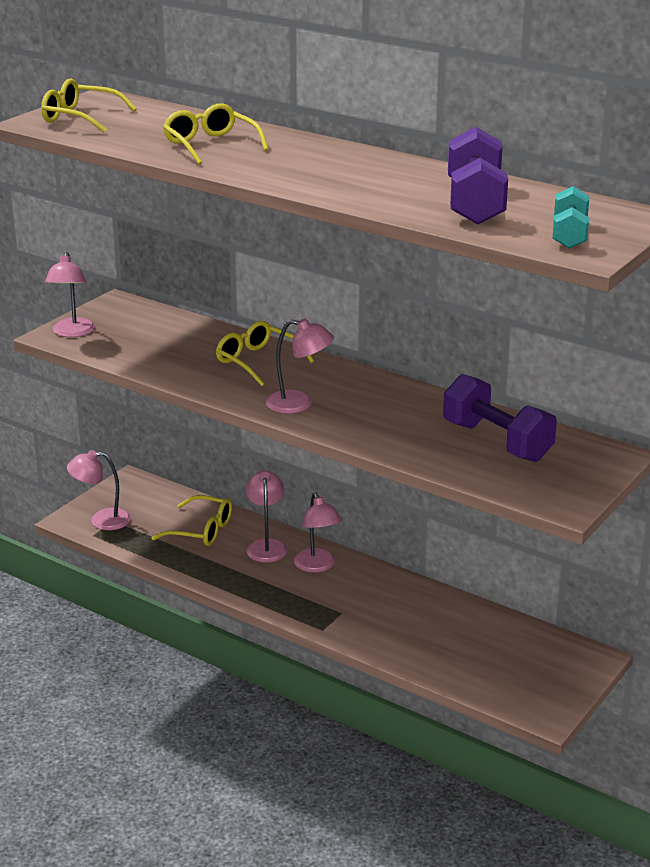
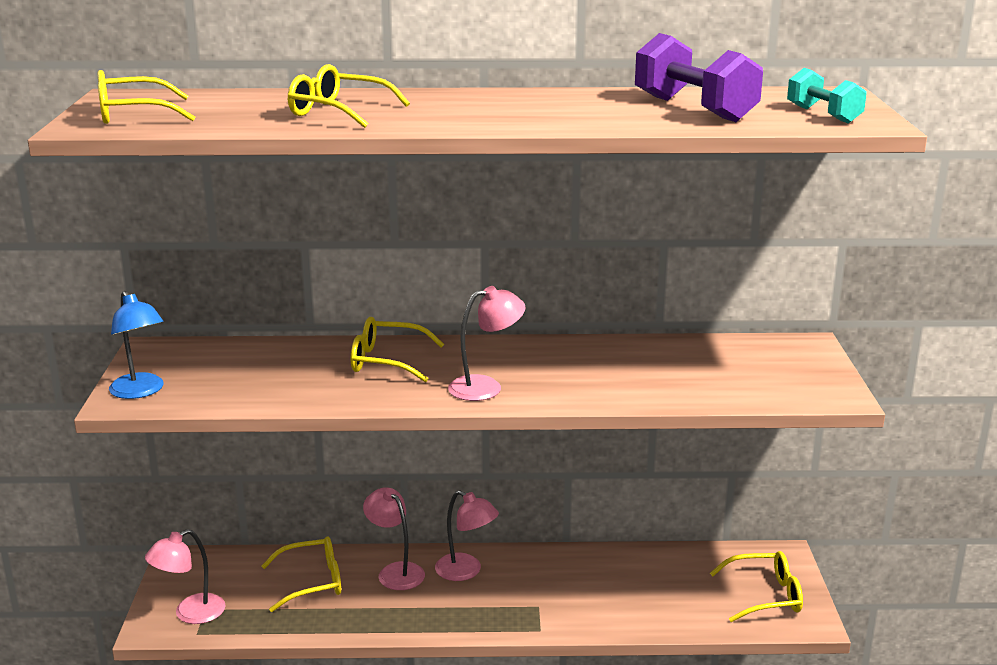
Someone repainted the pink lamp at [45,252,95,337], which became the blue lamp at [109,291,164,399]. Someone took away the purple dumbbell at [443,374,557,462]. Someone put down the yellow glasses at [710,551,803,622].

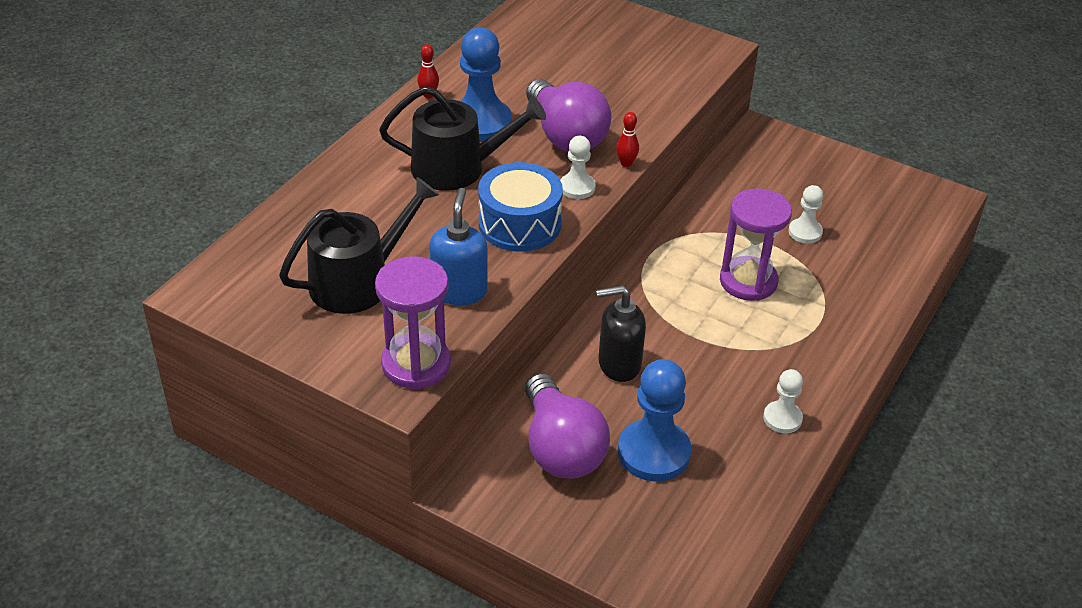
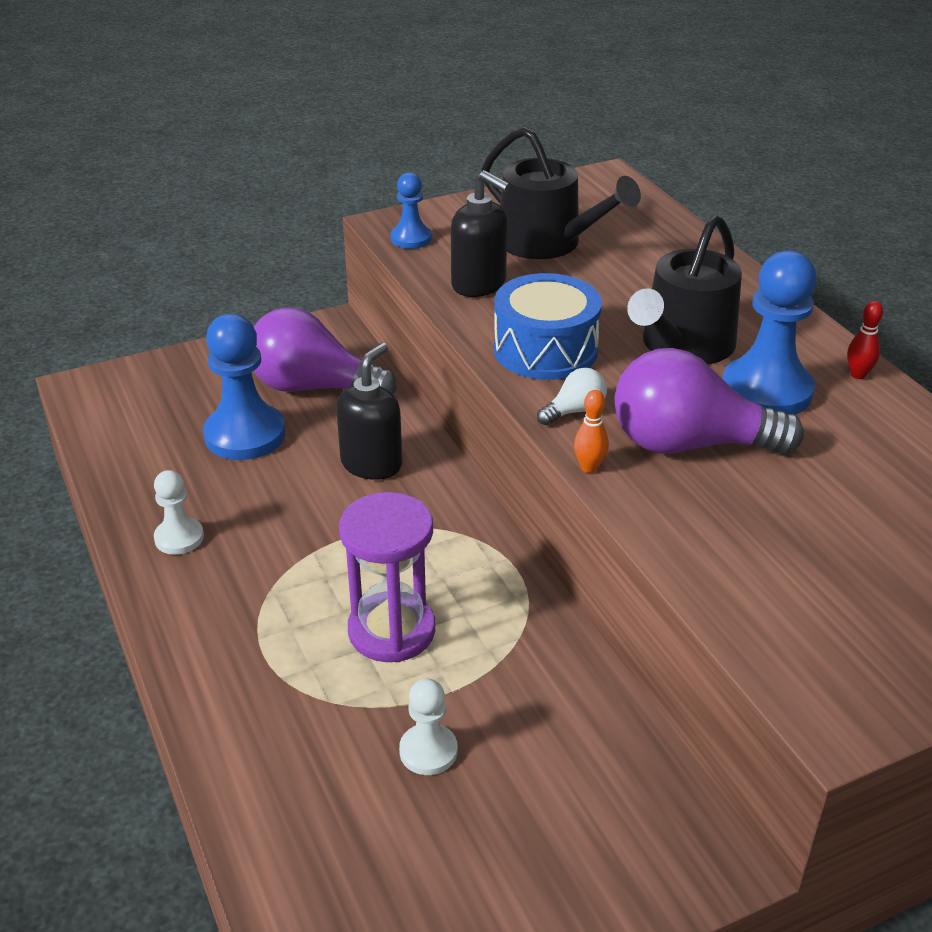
Someone rotated the black watering can at [279,177,439,314] by 45 degrees counterclockwise. Someone swapped the purple hourglass at [375,256,451,389] for the blue pawn at [391,172,431,249]. Someone repainted the blue soap dispenser at [429,188,488,305], which became the black soap dispenser at [451,170,511,297]. Someone swapped the white pawn at [560,136,596,199] for the white light bulb at [537,368,607,425]. Someone repainted the red bowling pin at [616,112,639,167], which became the orange bowling pin at [574,390,609,473].

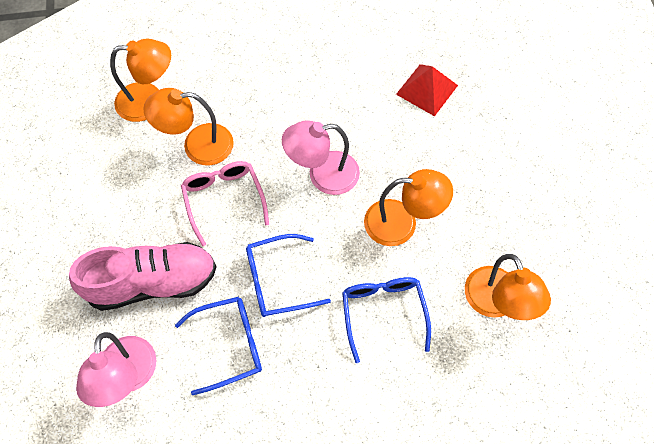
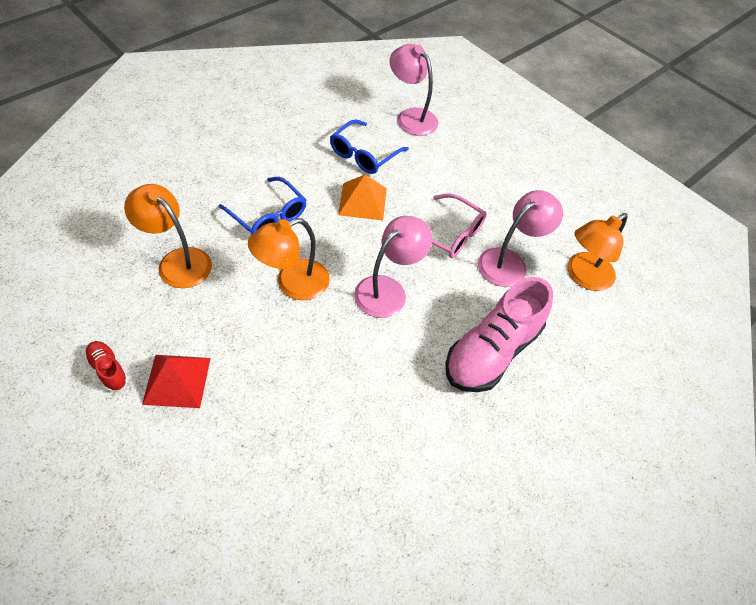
Someone carried the pink shoe from [69,242,217,311] to [445,277,553,392]. Someone repainted the orange lamp at [144,88,234,165], which became the pink lamp at [478,190,563,287]. Someone swapped the blue glasses at [246,234,331,317] for the orange pyramid at [338,175,387,220]. Someone carried the red pyramid from [396,64,458,116] to [142,355,211,408]. Someone put down the red shoe at [84,341,128,392].

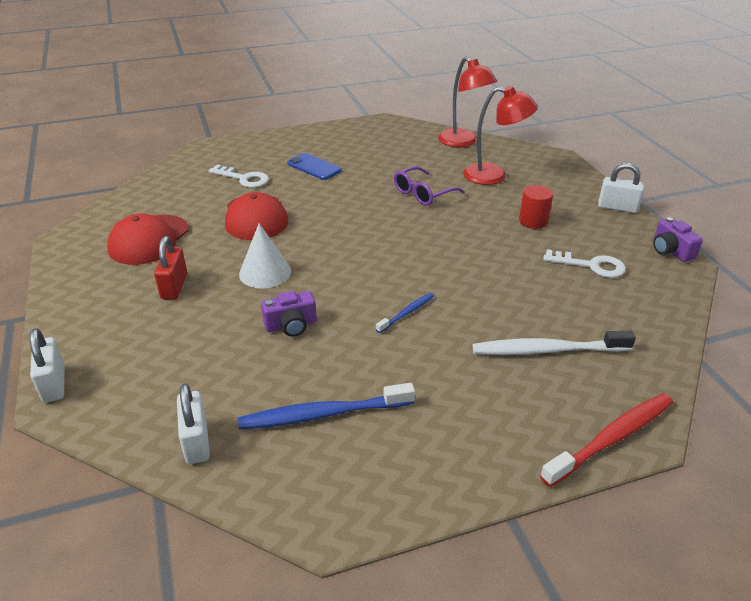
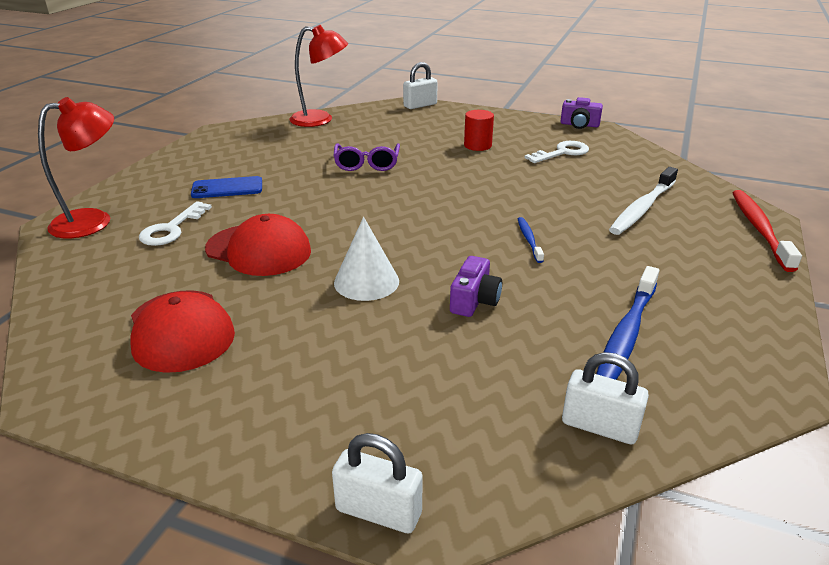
Someone took away the red padlock at [154,236,187,299]. Someone rotated the white key at [209,164,269,188] by 135 degrees clockwise. Someone carried the red lamp from [463,86,538,185] to [38,97,114,238]. Someone carried the white padlock from [598,163,644,213] to [403,62,438,109].

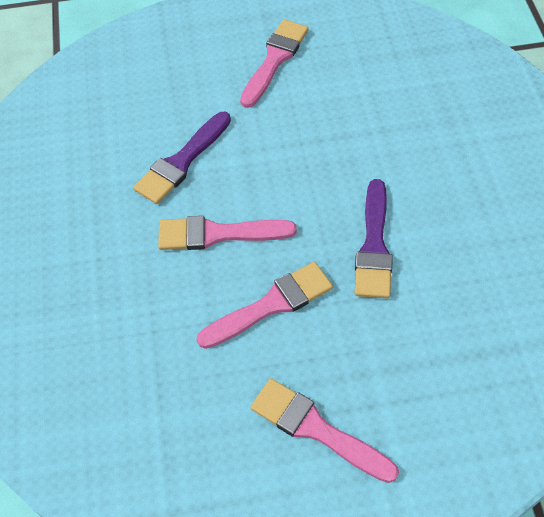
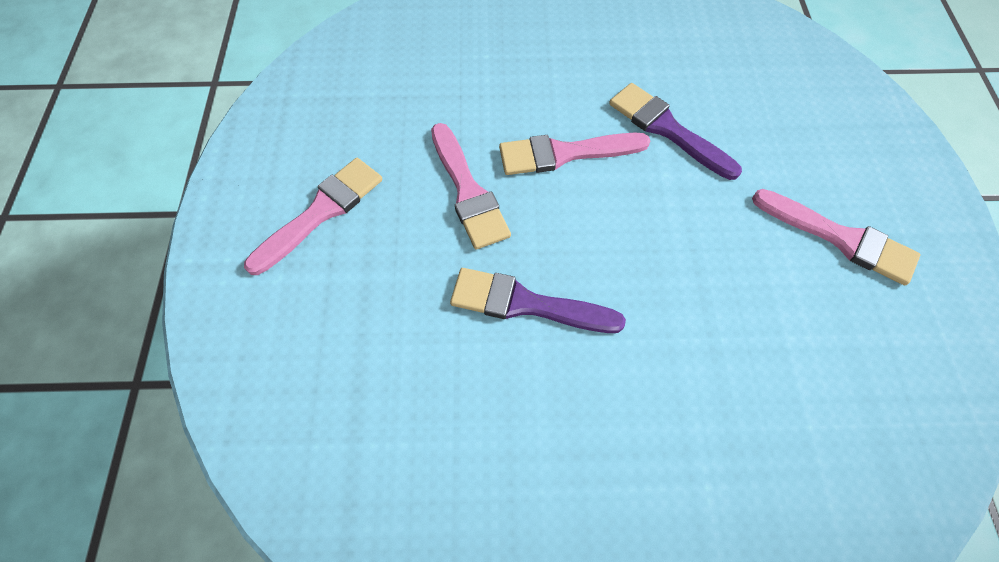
Someone rotated the pink brush at [158,216,297,250] by 105 degrees counterclockwise.

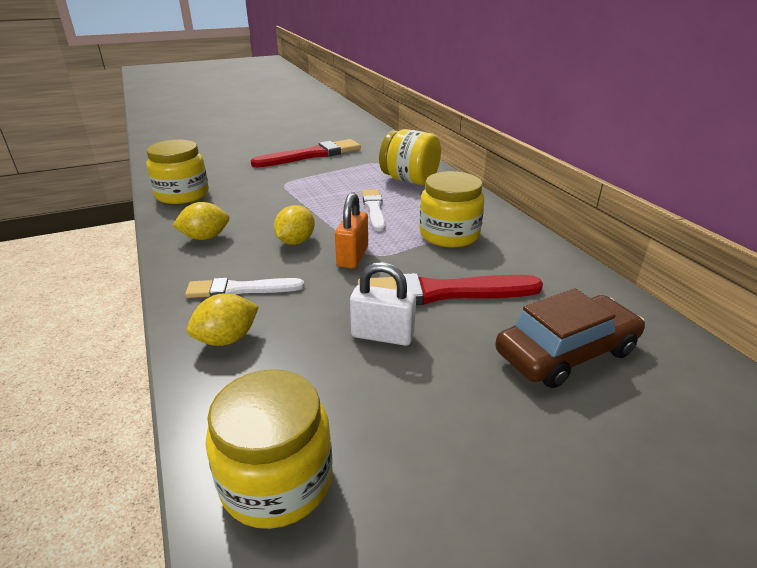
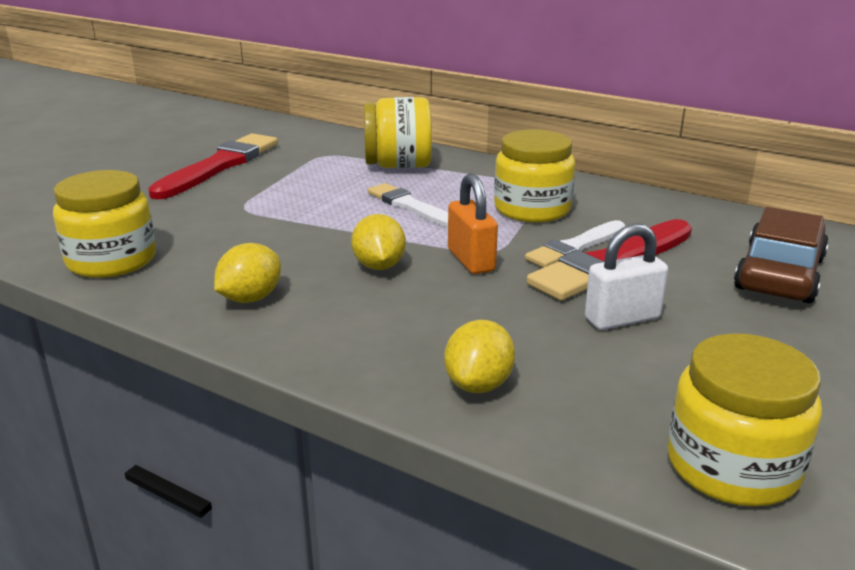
Someone carried the white brush from [185,278,304,298] to [525,220,625,268].

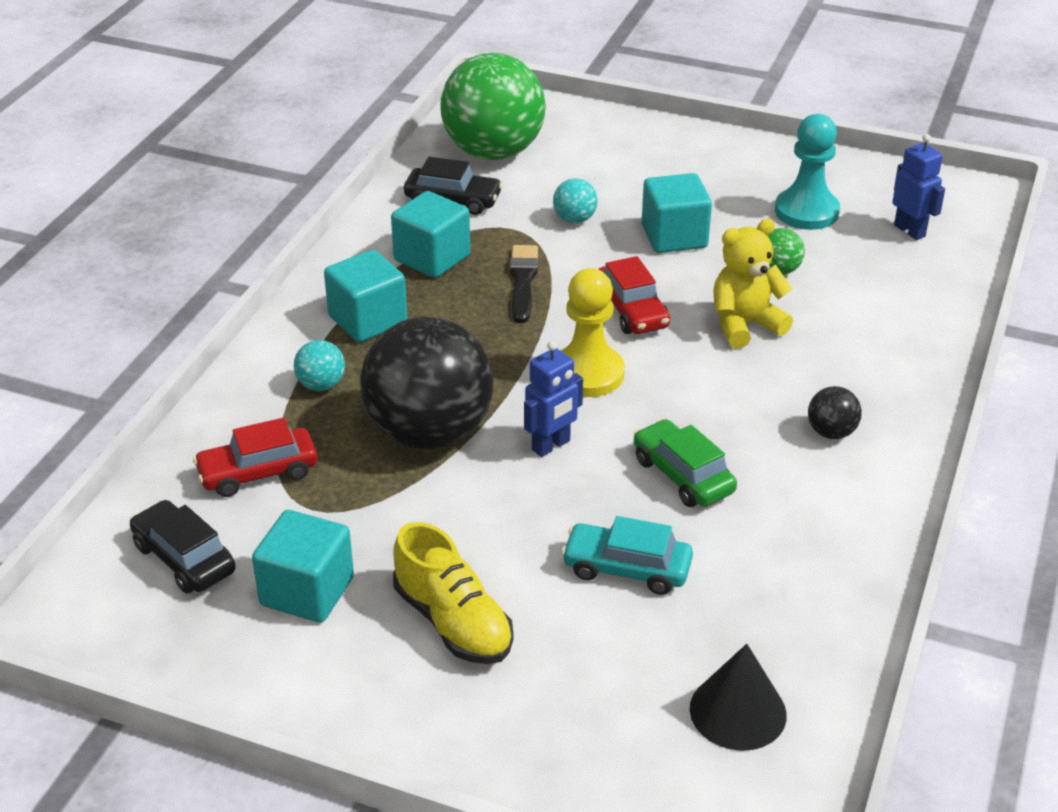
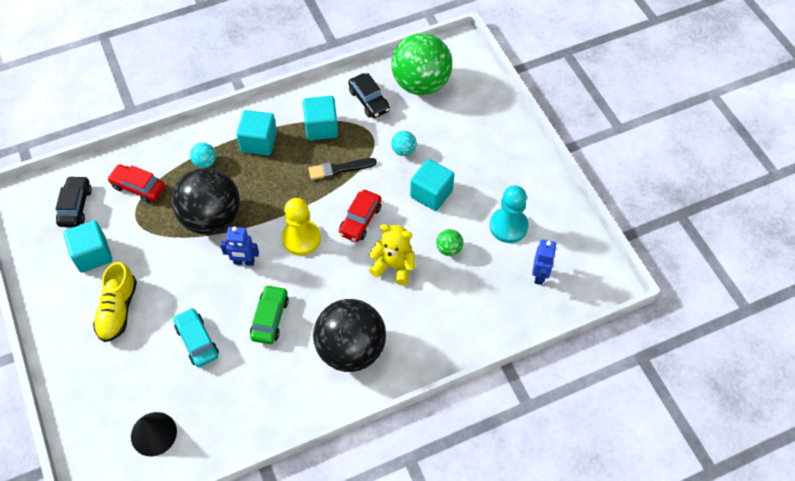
Someone rotated the black brush at [510,245,538,323] by 150 degrees counterclockwise. Someone scaled the black ball at [808,386,862,439] by 2.48.

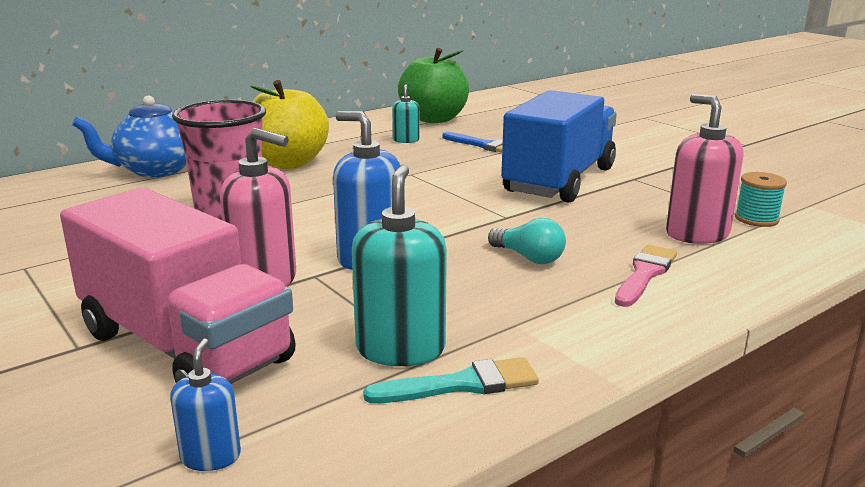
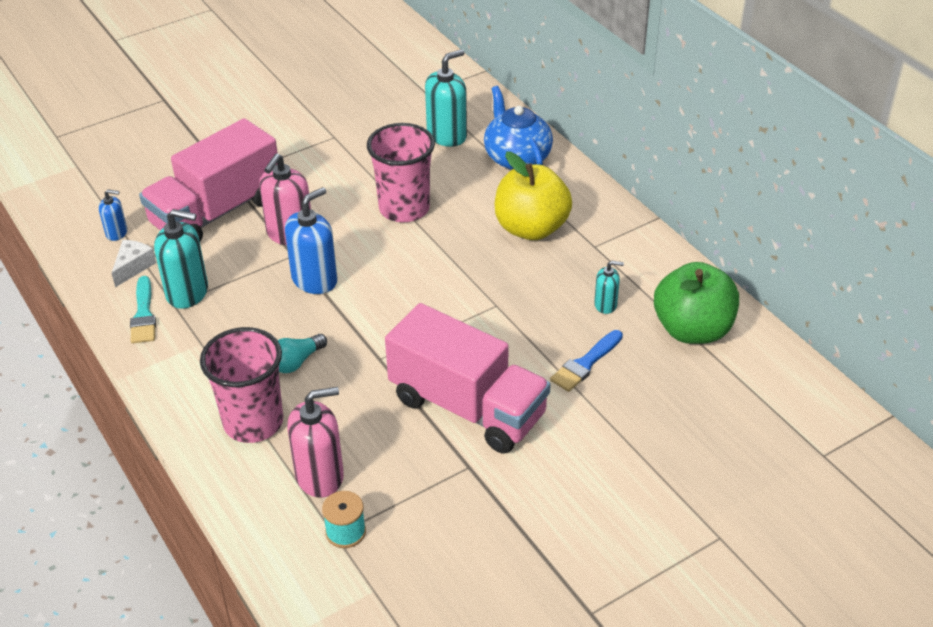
Someone repainted the blue truck at [501,90,617,203], which became the pink truck at [385,303,551,453]. Someone swapped the pink brush at [615,245,677,307] for the pink cup at [200,327,283,443]. Someone put down the white cheese at [112,240,156,287]. Someone put down the turquoise soap dispenser at [425,49,467,147].

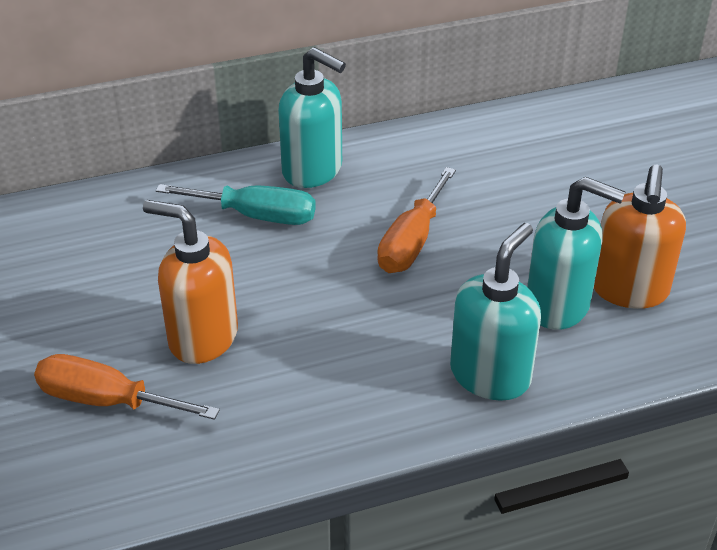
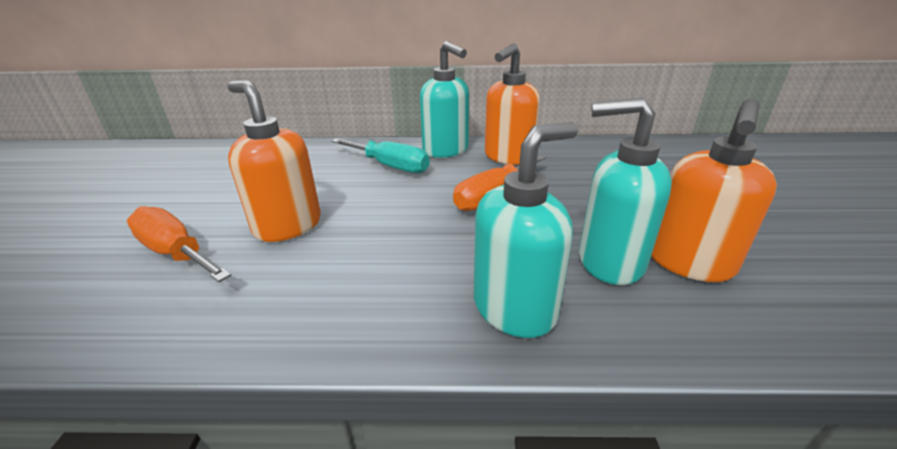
Someone rotated the turquoise soap dispenser at [527,177,625,330] by 150 degrees clockwise. Someone put down the orange soap dispenser at [485,44,540,165].

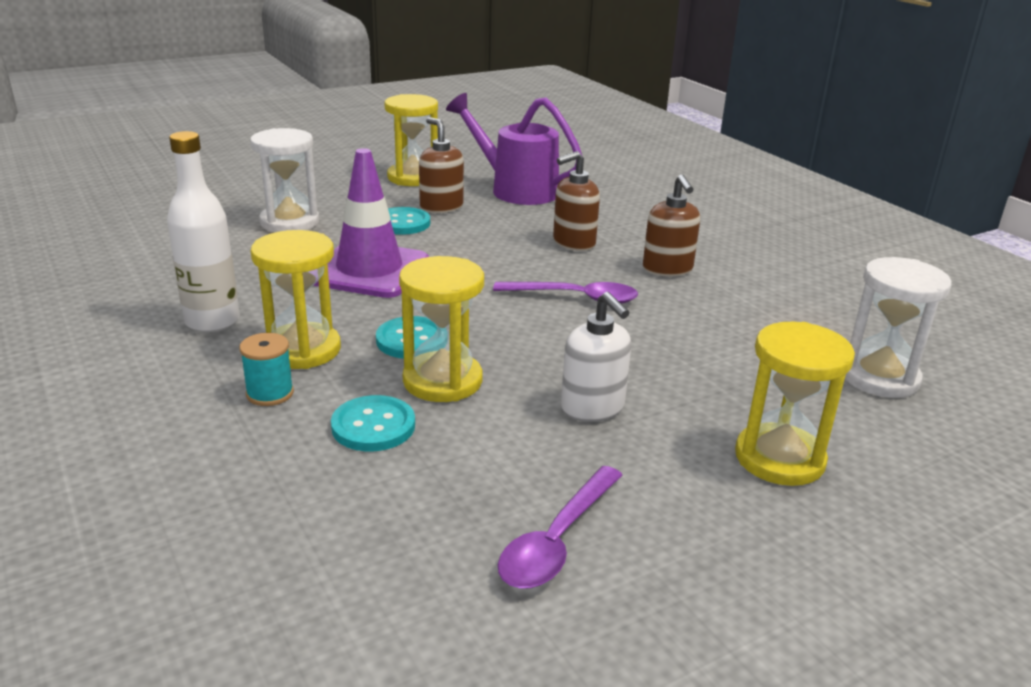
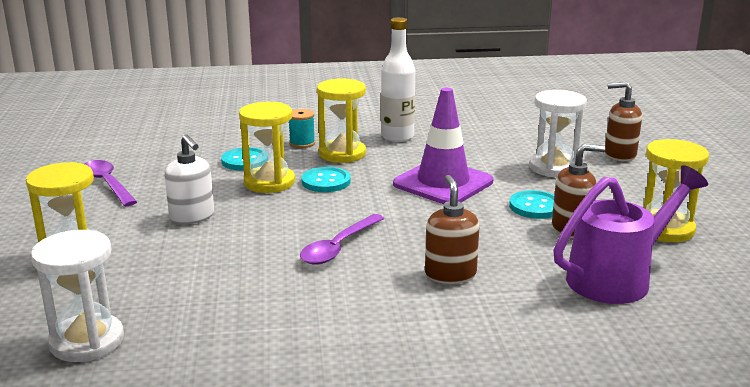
Someone rotated the white soap dispenser at [561,292,631,422] by 120 degrees counterclockwise. Someone carried the brown soap dispenser from [643,174,700,277] to [605,82,642,161].

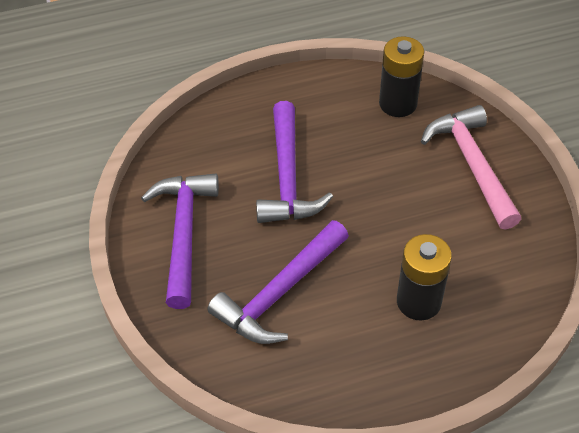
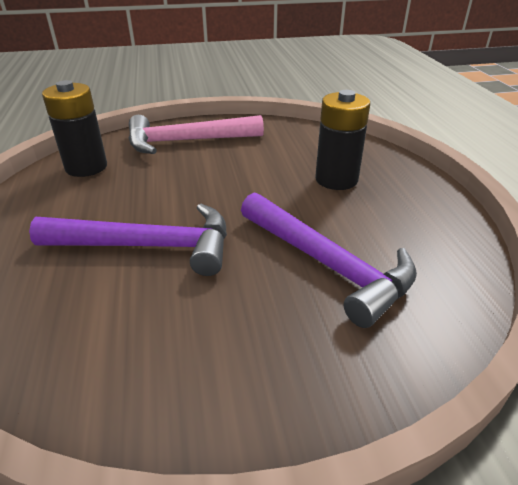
Someone took away the purple hammer at [141,174,219,309].

